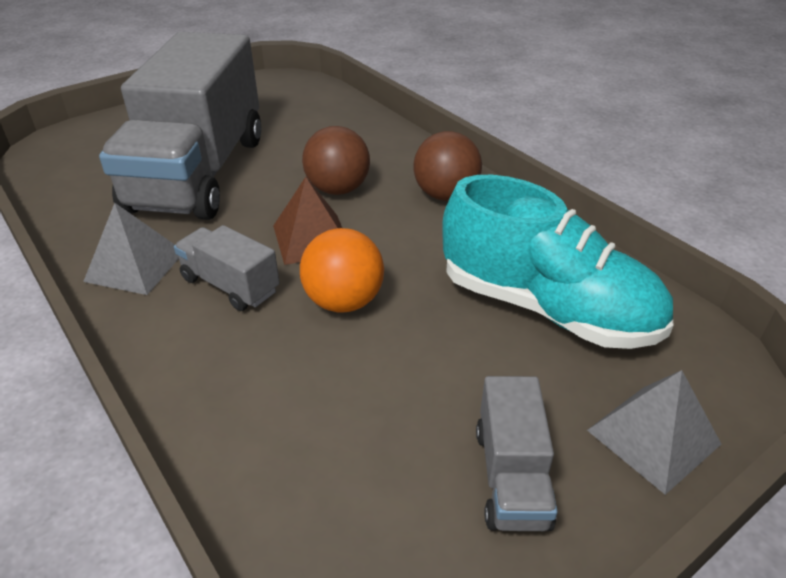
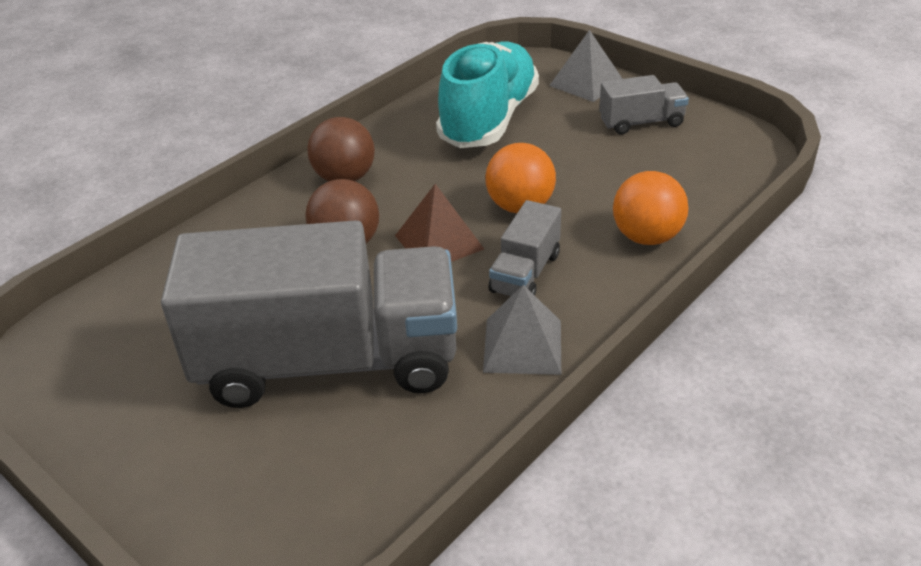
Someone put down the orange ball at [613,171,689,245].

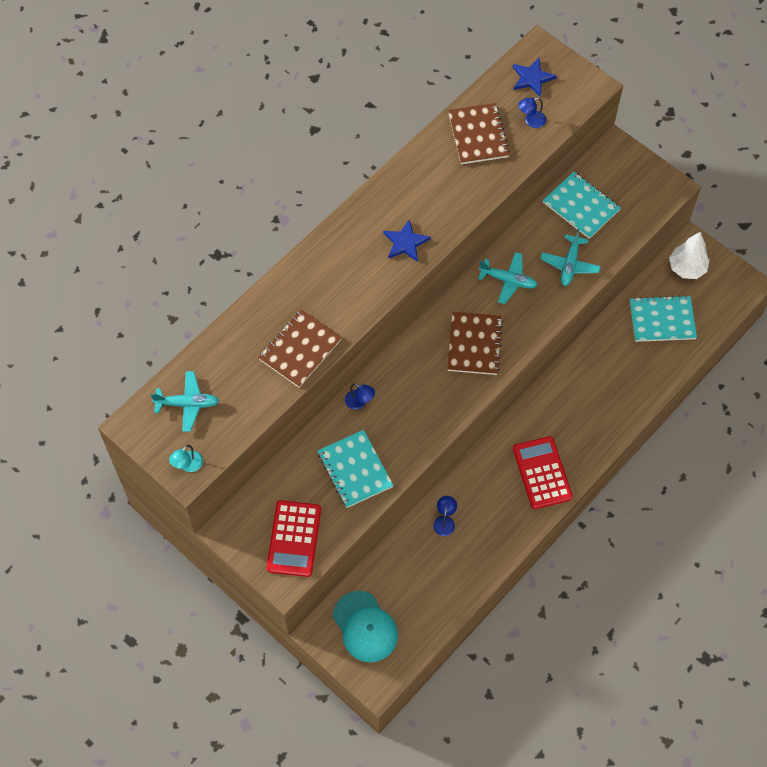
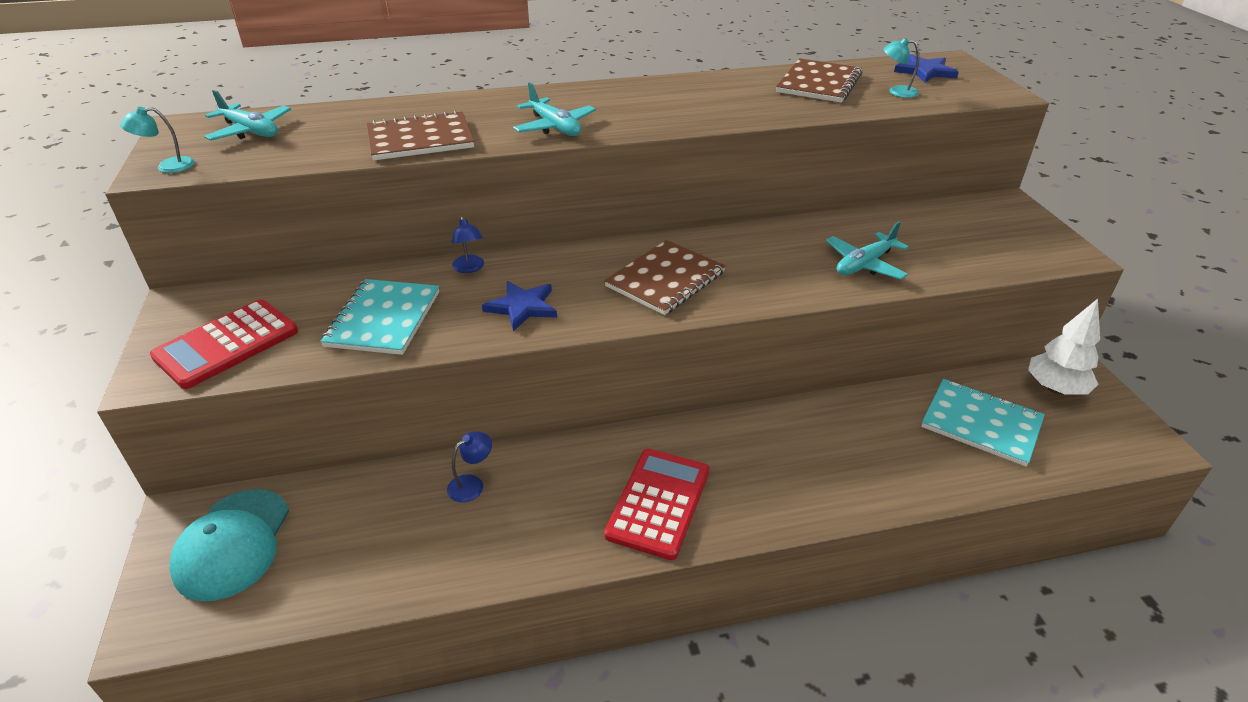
Someone carried the blue star from [383,220,431,262] to [482,281,557,331]. Someone carried the turquoise plane from [478,252,537,304] to [513,82,596,136]. Someone repainted the blue lamp at [518,97,546,128], which became the turquoise lamp at [884,38,919,98]. Someone took away the turquoise notebook at [543,172,621,239].

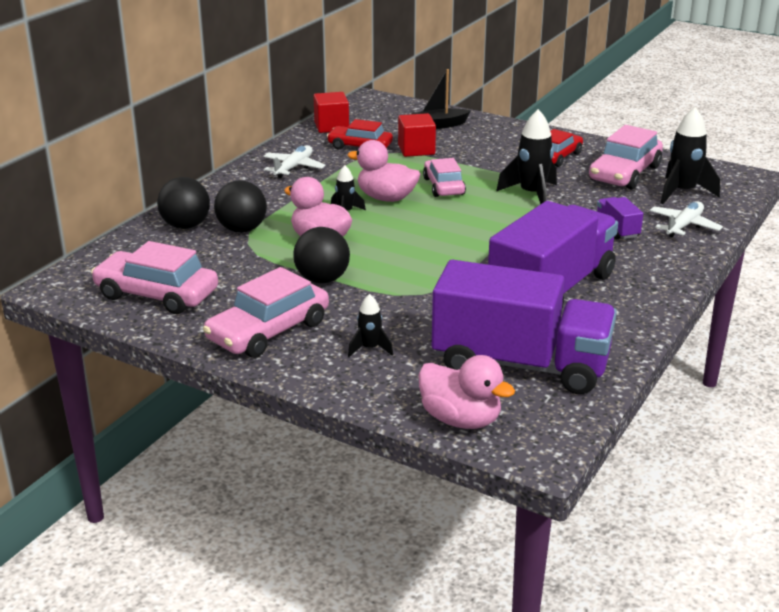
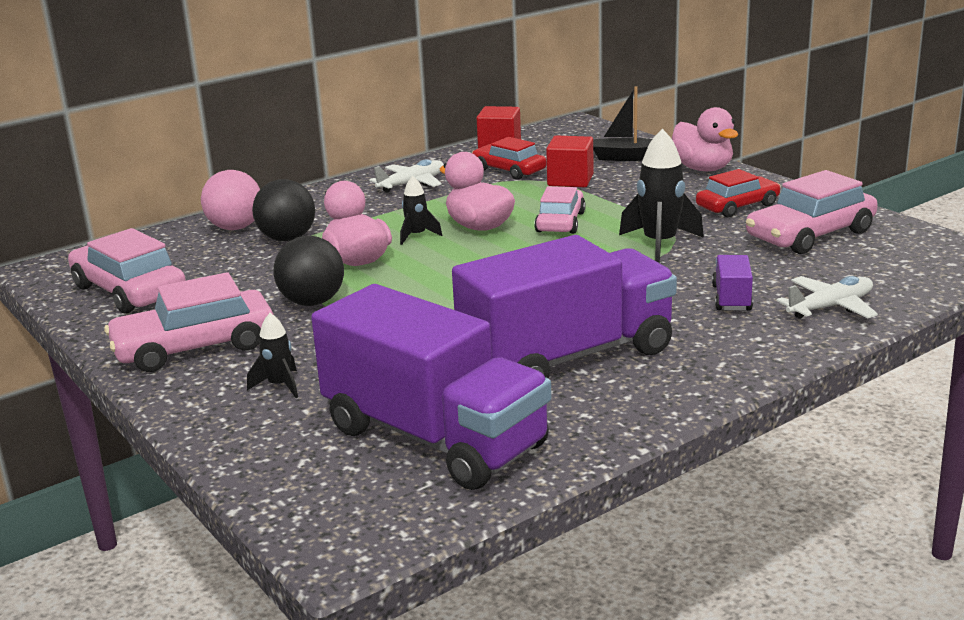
Someone repainted the black ball at [157,177,210,229], which became the pink ball at [201,170,260,230]. Someone carried the pink duck from [418,355,515,429] to [672,107,738,171]. Someone took away the black rocket at [661,107,720,204].

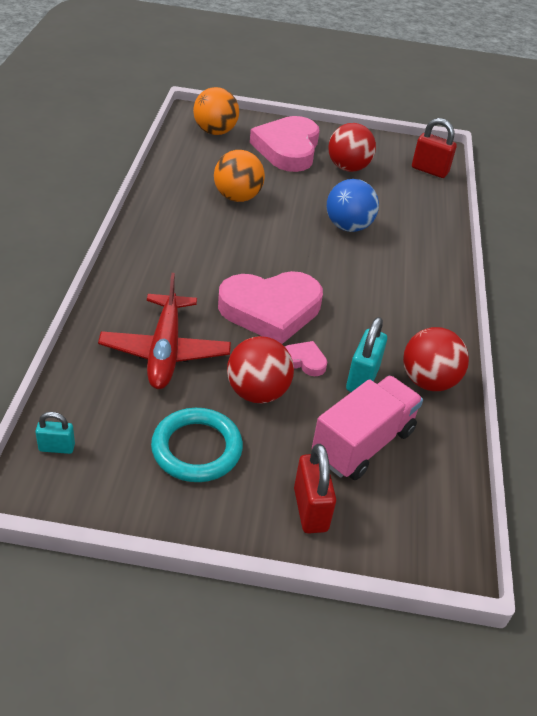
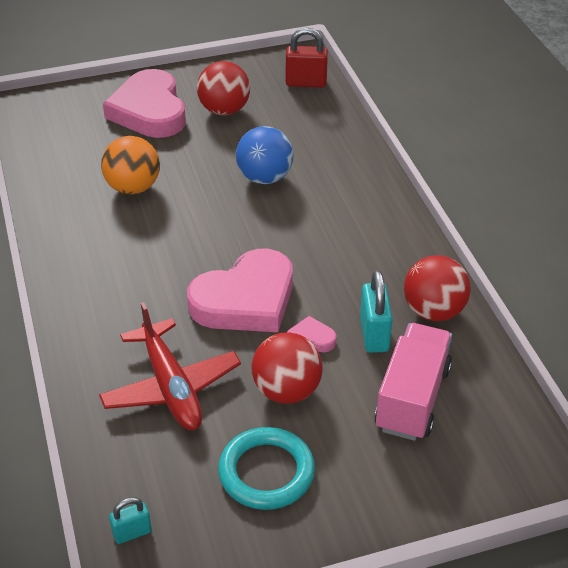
Someone took away the orange ball at [193,87,239,135]. Someone took away the red padlock at [294,444,336,534].

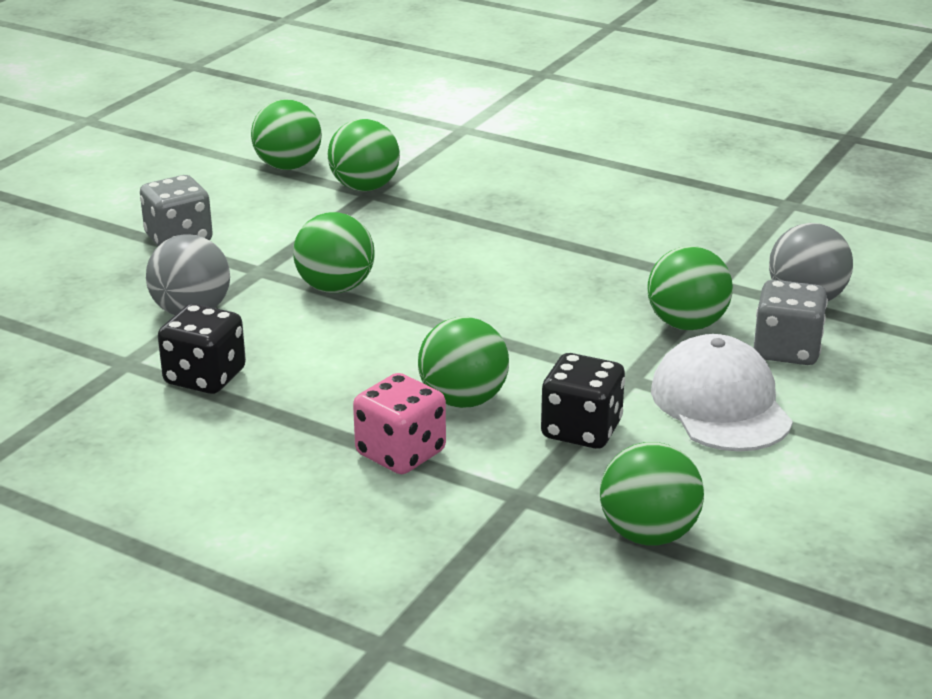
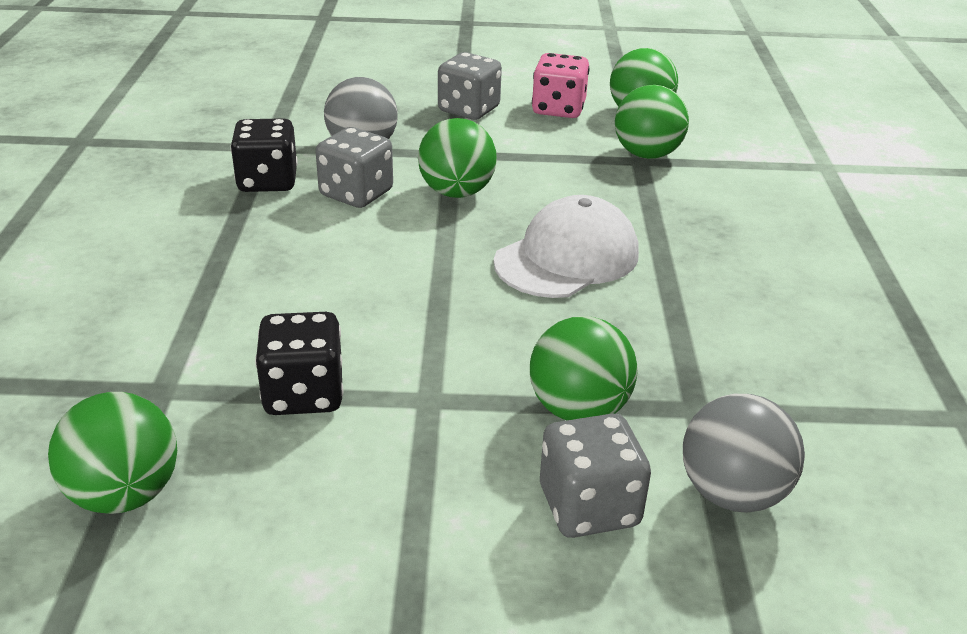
Someone carried the pink dice from [353,373,446,474] to [532,53,590,118]. Someone took away the green ball at [418,317,509,408]. Someone carried the white cap from [651,334,793,452] to [494,195,639,298]. Someone put down the grey dice at [316,127,393,208].

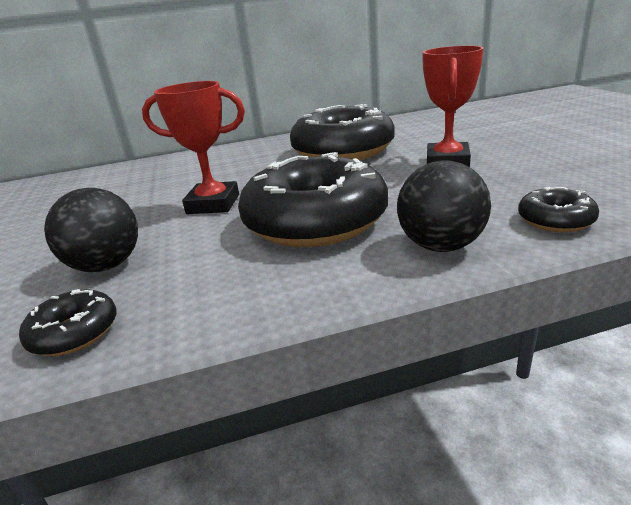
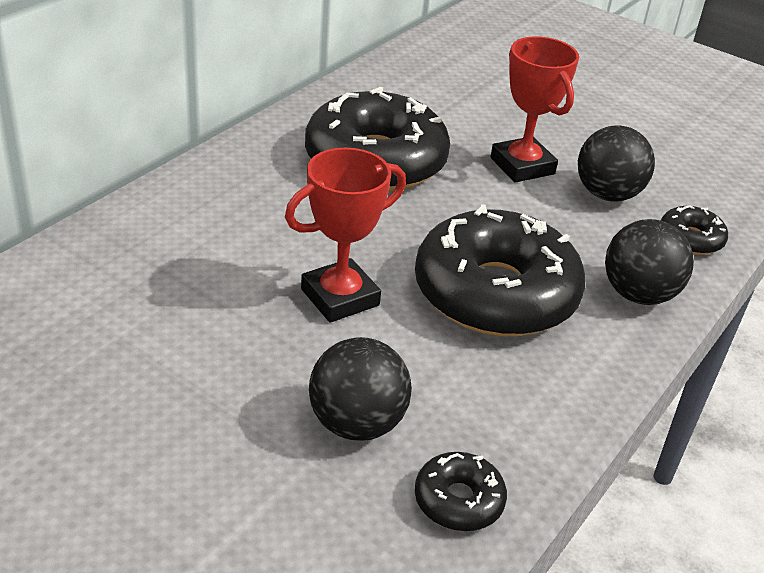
Someone put down the black ball at [578,126,655,202].

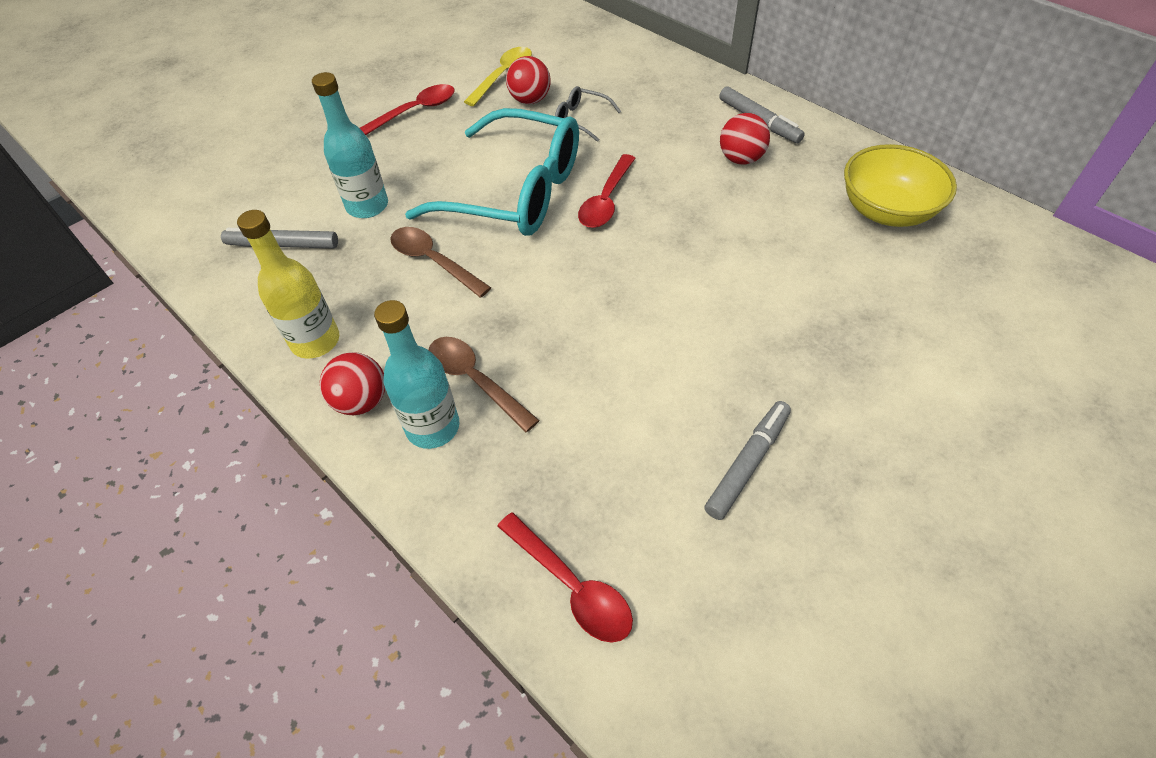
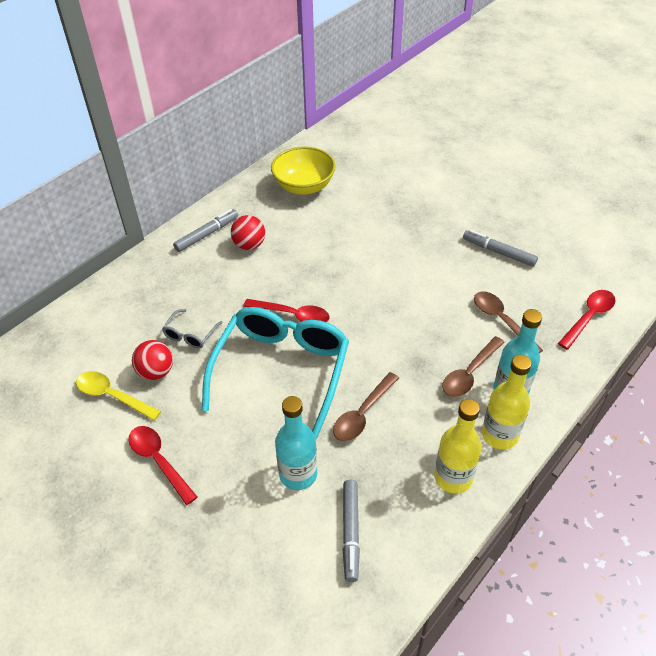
Someone swapped the red ball at [320,352,385,415] for the yellow bottle at [482,355,532,450]. Someone put down the brown spoon at [474,291,543,353].

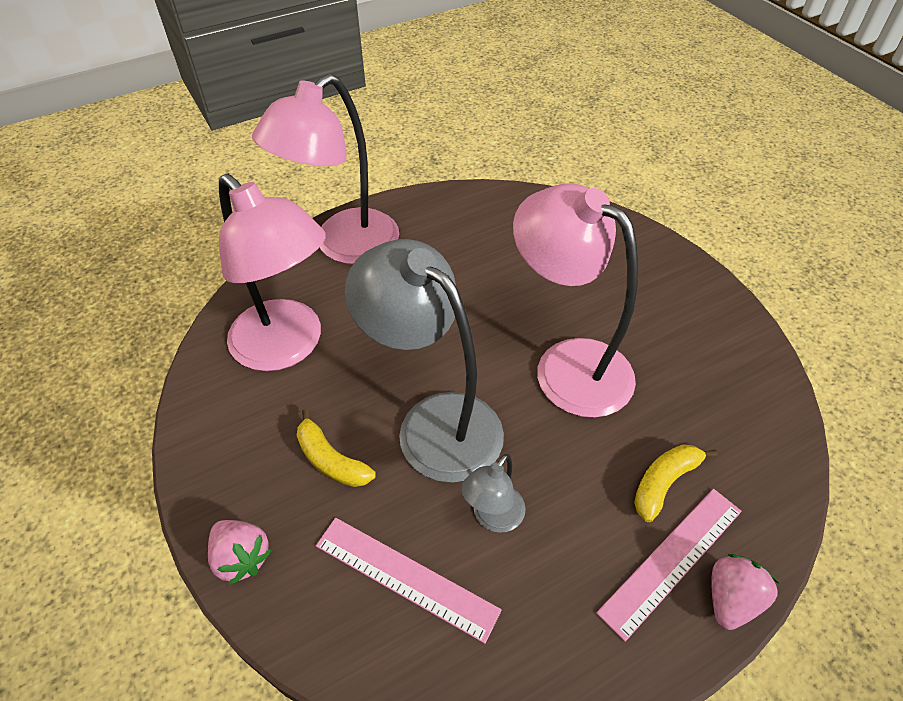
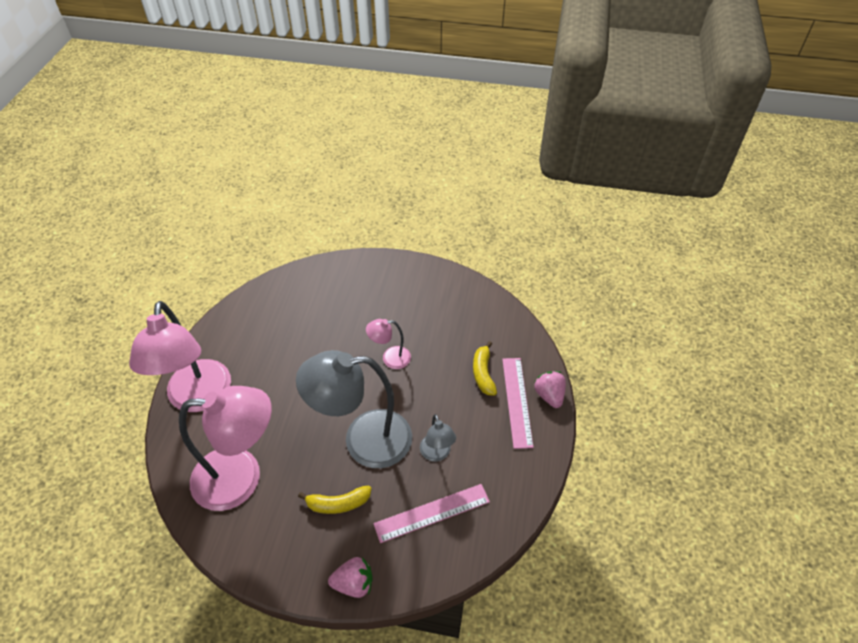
Someone scaled the pink lamp at [513,184,638,418] by 0.46.

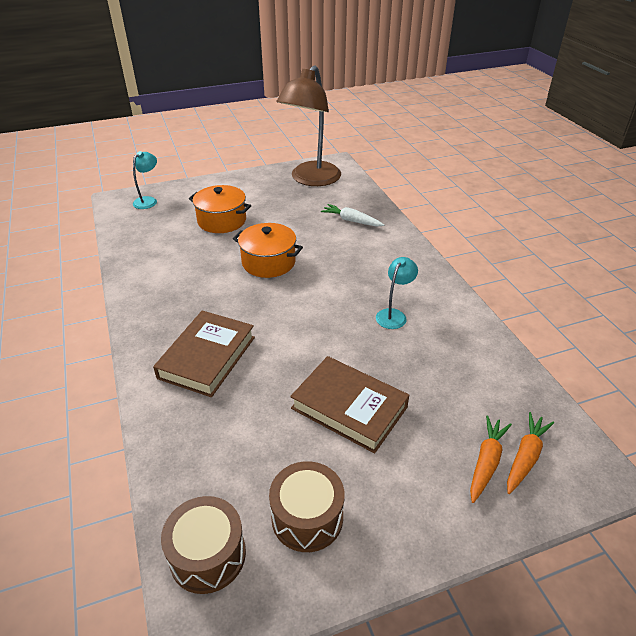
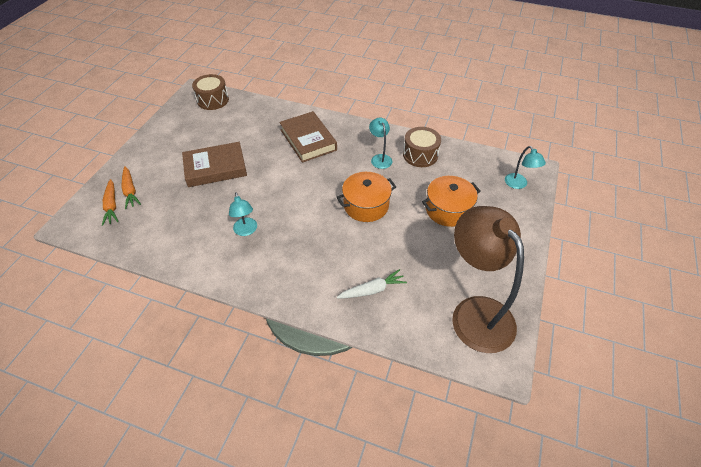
Someone carried the brown drum from [269,461,345,552] to [403,127,441,167]. Someone put down the turquoise lamp at [369,118,392,169].

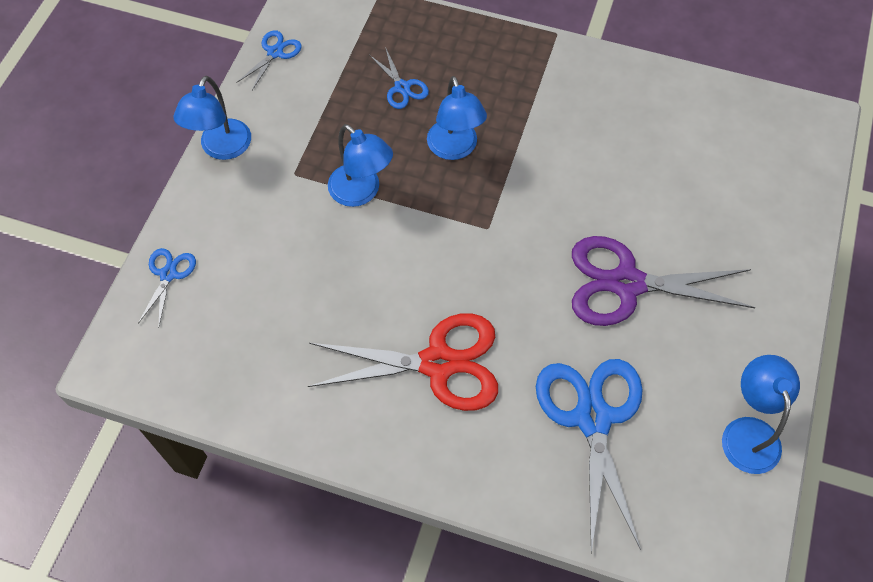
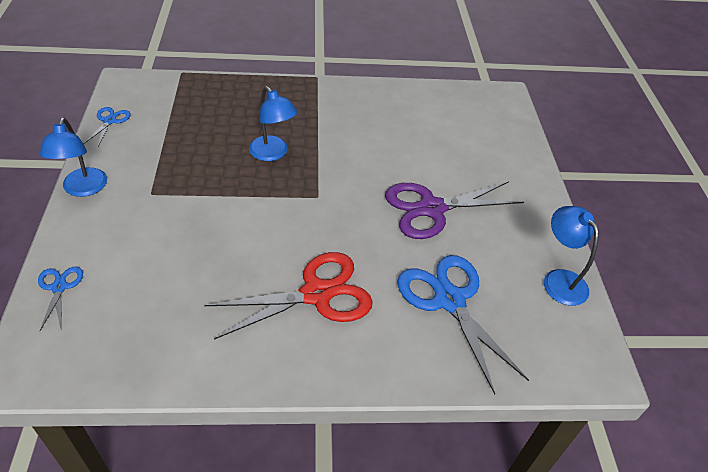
Someone took away the blue lamp at [328,124,393,207]. Someone took away the blue scissors at [370,47,429,109].

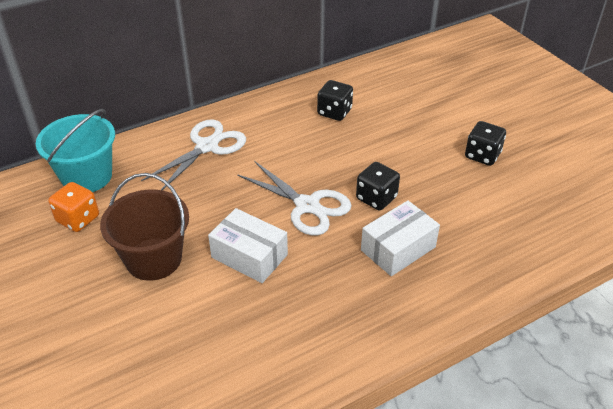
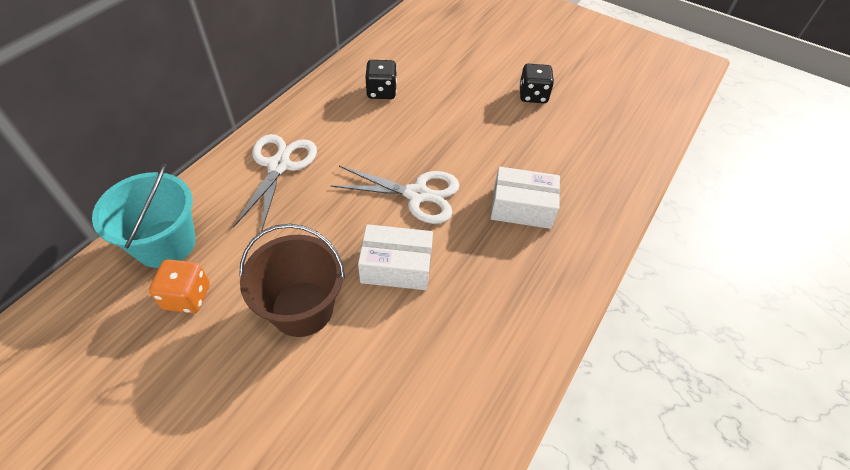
Someone took away the black dice at [356,162,400,210]. Someone rotated the white box at [361,200,440,276] by 75 degrees clockwise.

